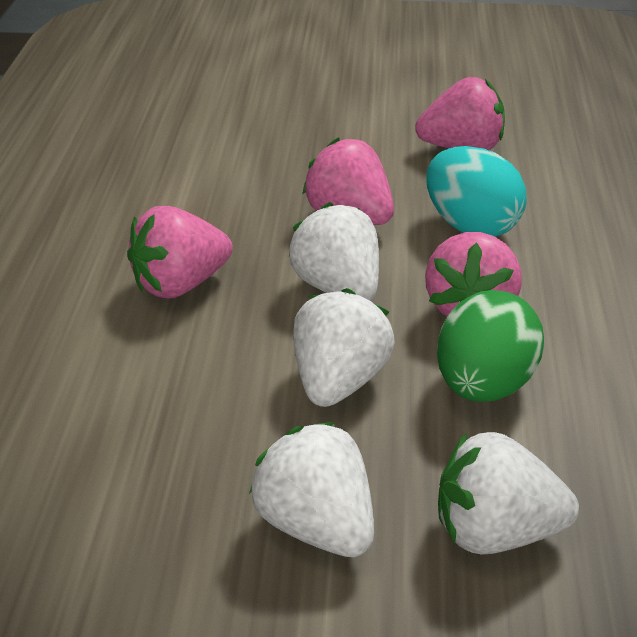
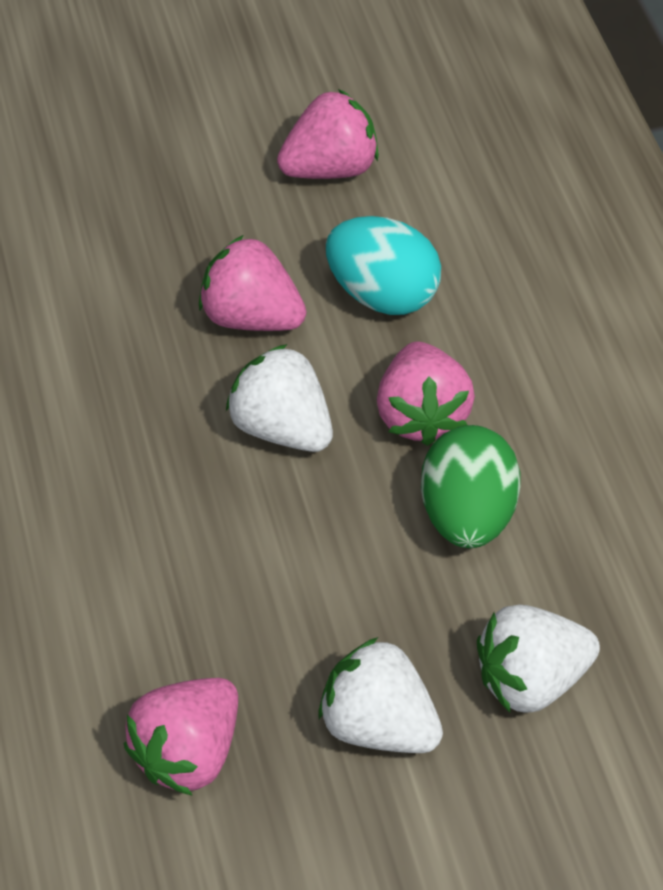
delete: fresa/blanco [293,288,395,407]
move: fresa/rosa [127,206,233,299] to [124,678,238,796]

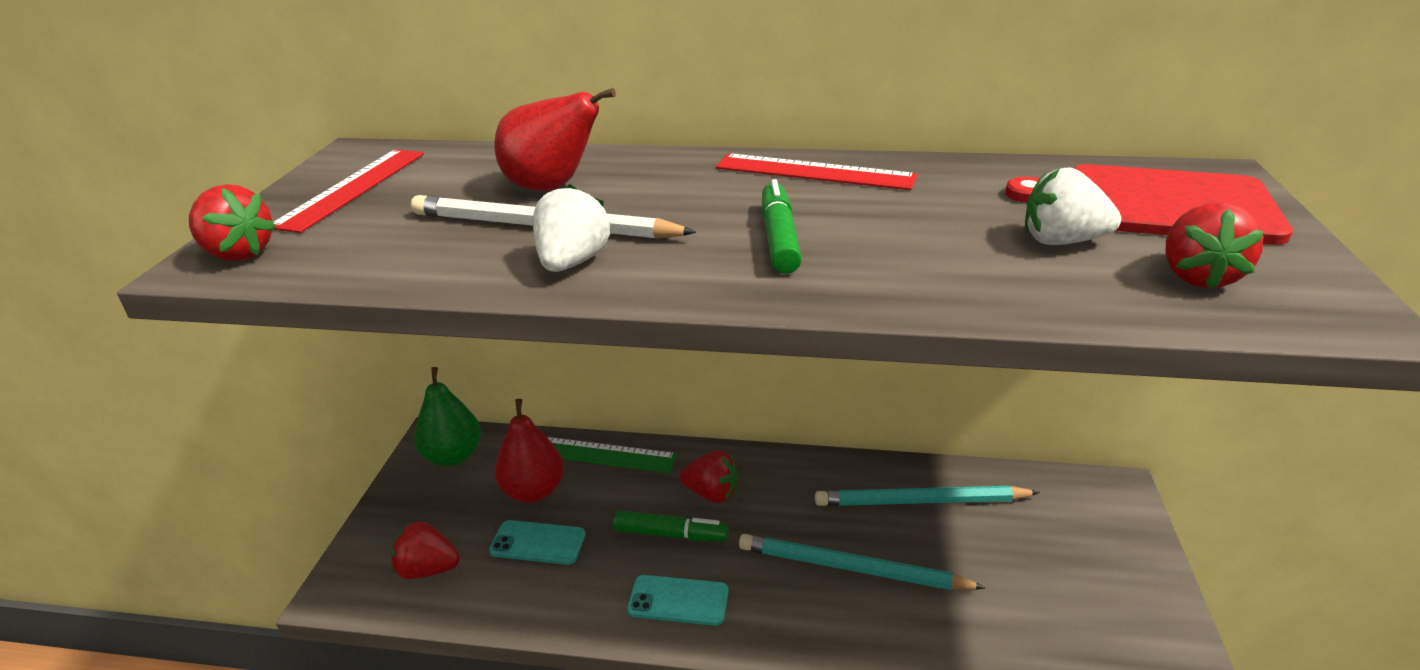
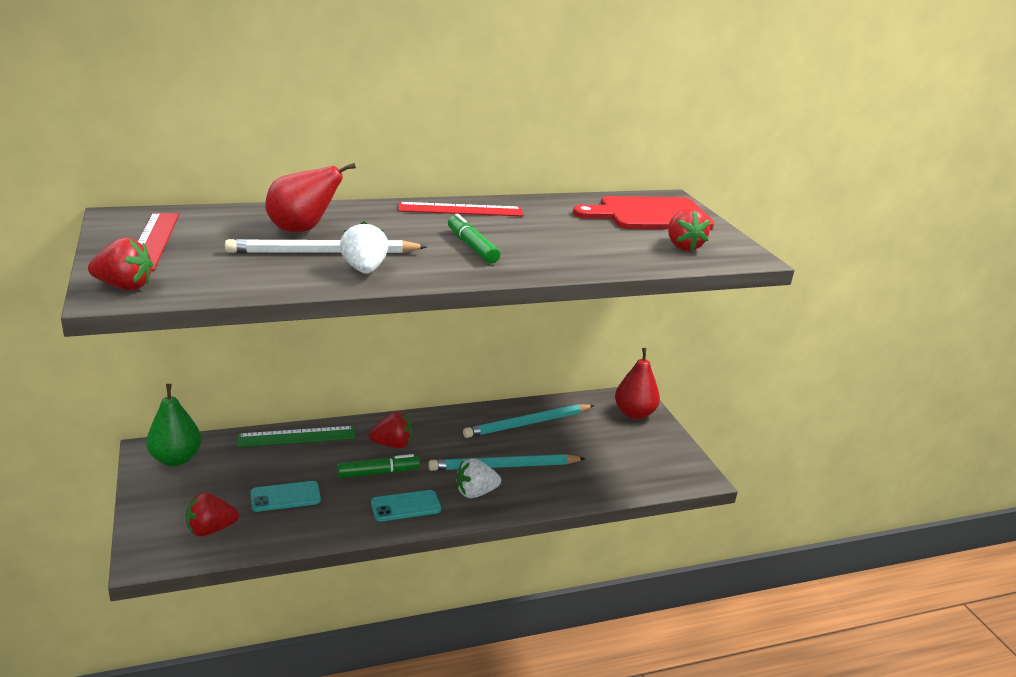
move: pera/rojo [495,399,564,503] to [615,348,660,419]; fresa/blanco [1025,167,1121,245] to [456,458,501,498]

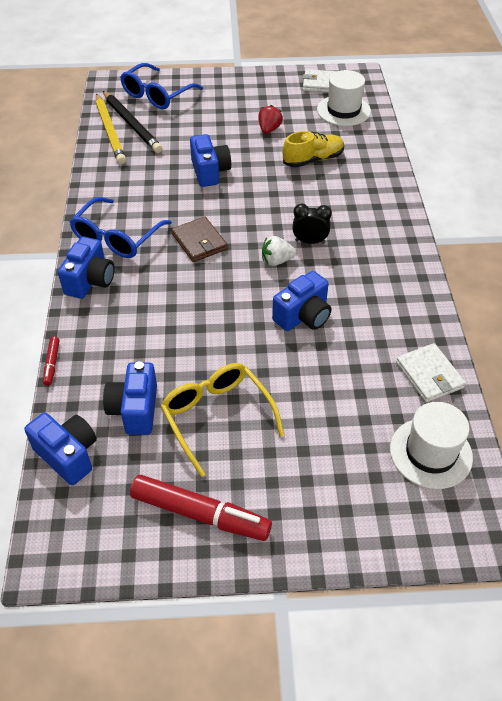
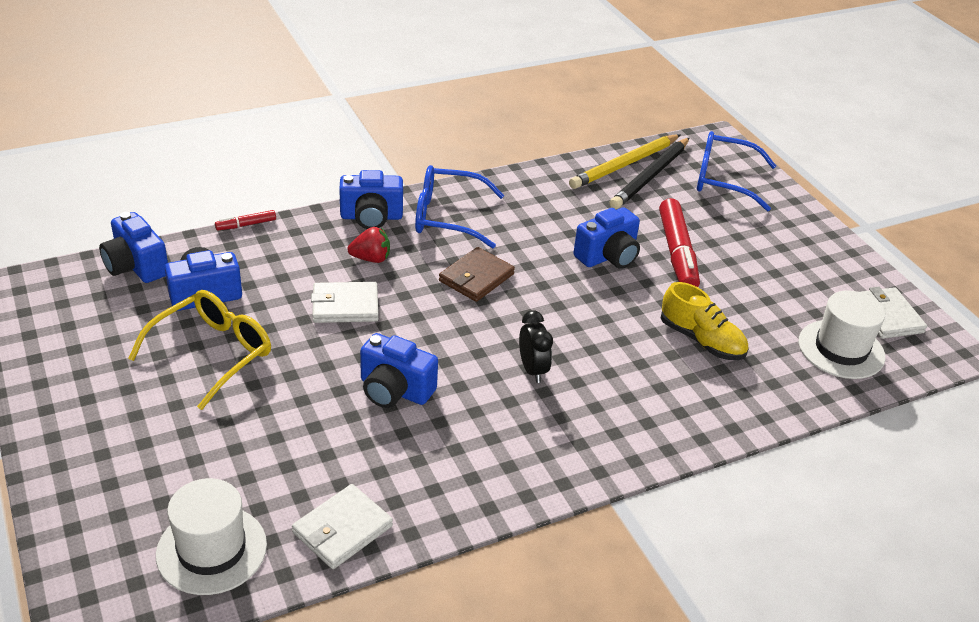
delete: fresa/blanco [262,236,296,266]
insert: cartera/blanco [311,282,379,323]
move: rotulador/rojo [130,475,272,541] to [659,198,700,287]; fresa/rojo [258,105,283,134] to [347,227,390,263]
rotate: cámara/azul [24,413,97,485] = [99,212,168,283] 120 degrees clockwise

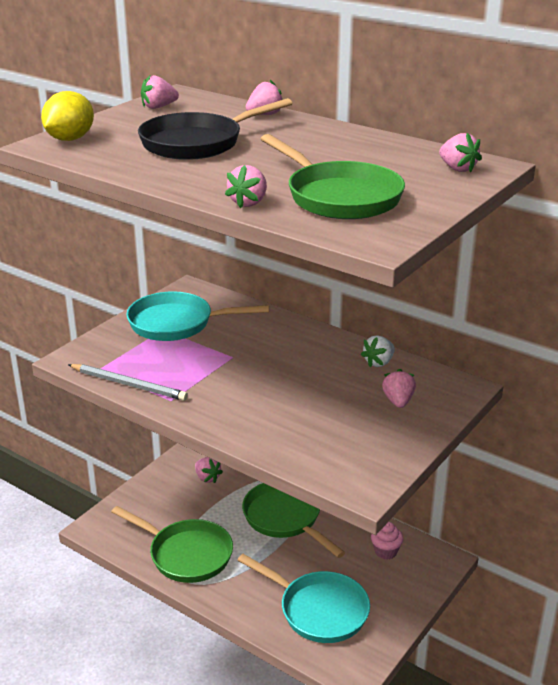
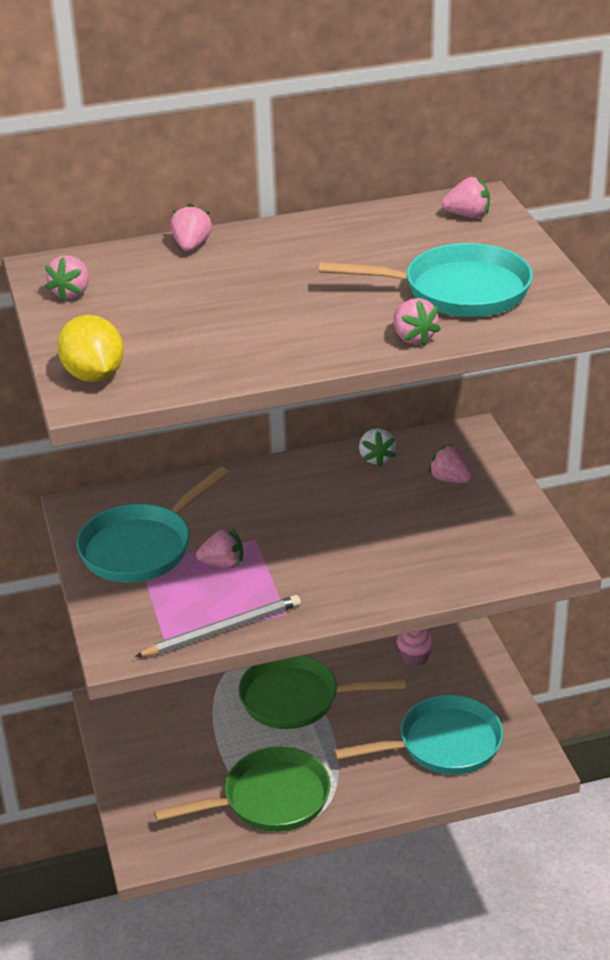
delete: sartén/negro [138,98,292,160]
move: fresa/rosa [195,457,223,483] to [196,528,243,569]
recolor: sartén/verde [261,134,405,219] to sartén/turquesa [319,243,533,317]

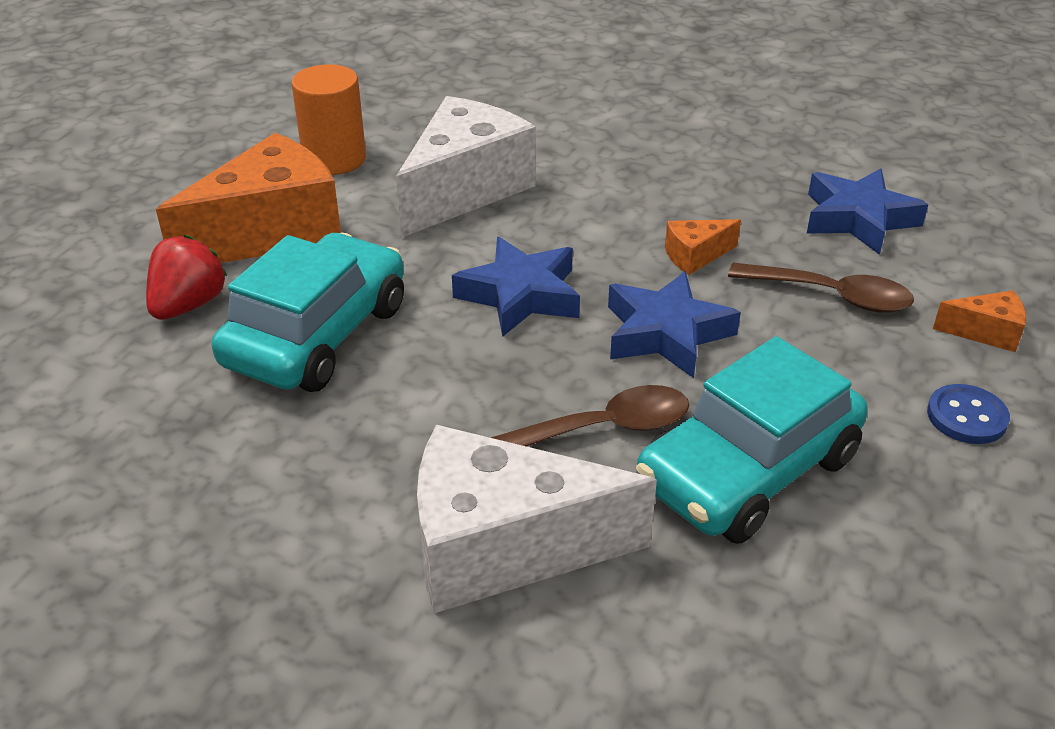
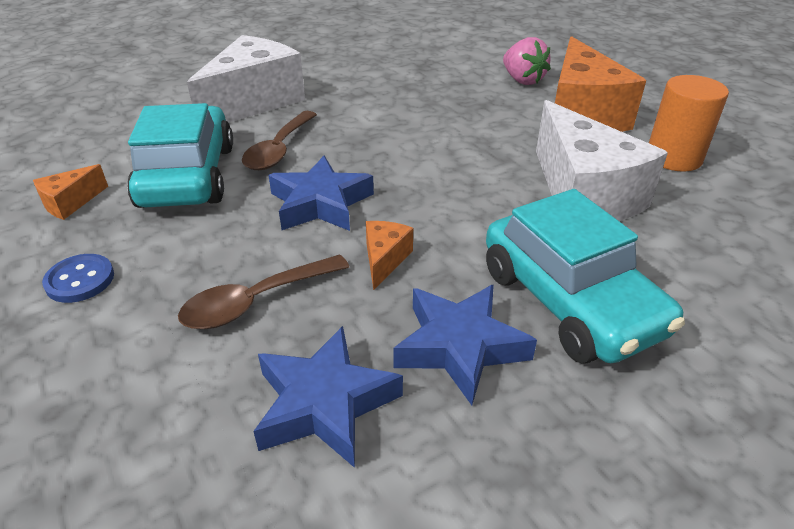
move: coche/turquesa [212,233,404,392] to [486,189,685,364]; estrella/azul [452,237,580,337] to [393,284,537,405]; queso/naranja [933,290,1026,352] to [33,164,108,220]
recolor: fresa/rojo [146,235,227,320] to fresa/rosa [503,37,551,85]

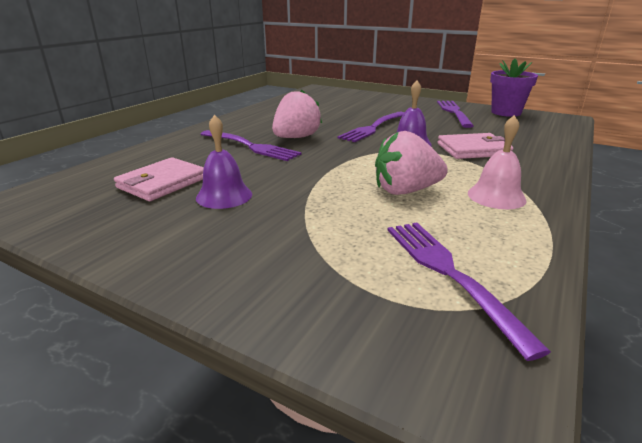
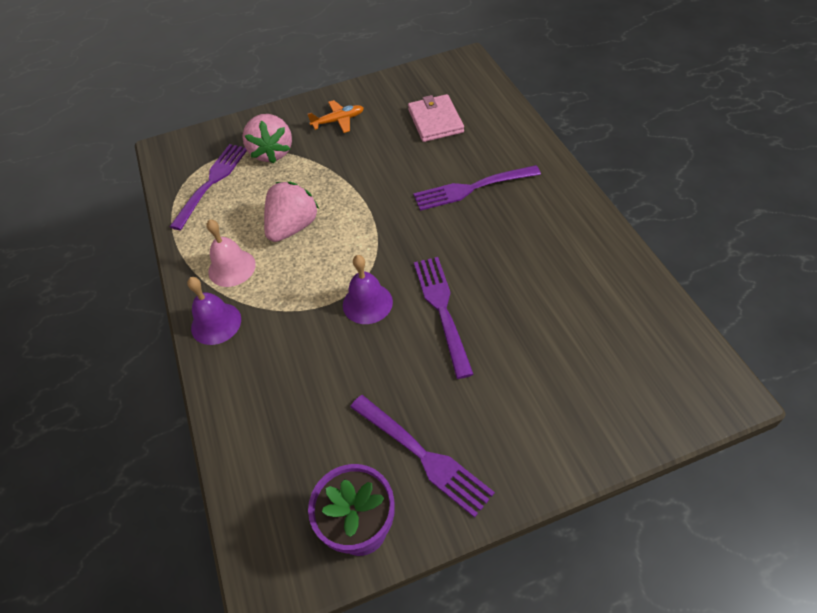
delete: cartera/rosa [437,133,513,159]
insert: avión/naranja [308,100,364,133]
move: campana/morado [196,115,252,209] to [187,277,241,345]; fresa/rosa [272,89,322,138] to [242,114,292,164]
rotate: tenedor/morado [387,223,551,361] = [169,144,247,230] 90 degrees counterclockwise

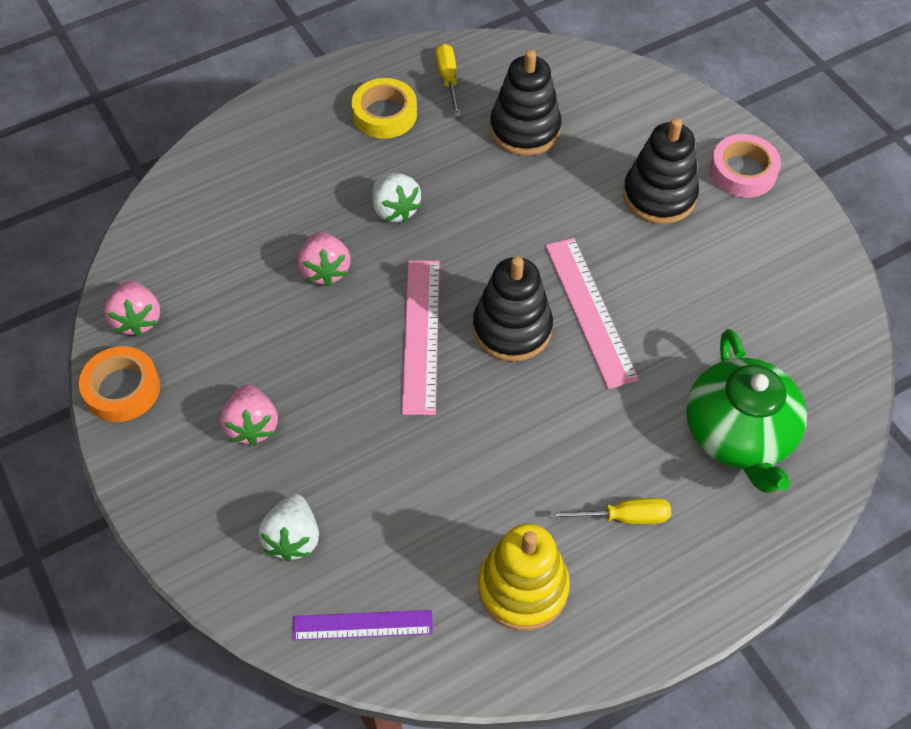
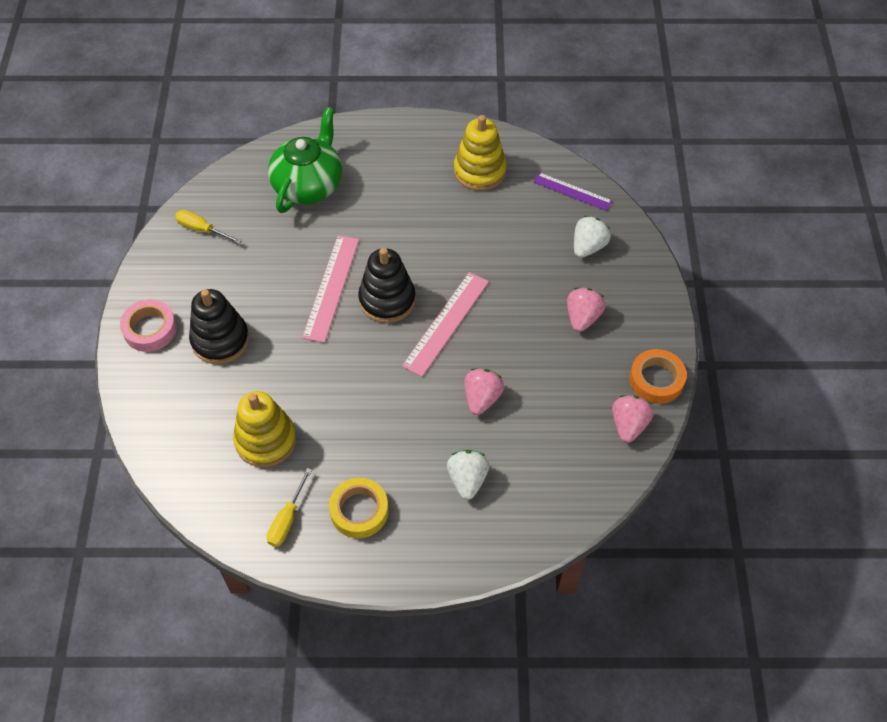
move: fresa/blanco [372,173,422,223] to [447,450,489,500]; destornillador/amarillo [549,498,671,524] to [175,210,242,244]
recolor: juguete apilable/negro [490,50,562,156] to juguete apilable/amarillo [233,391,296,467]

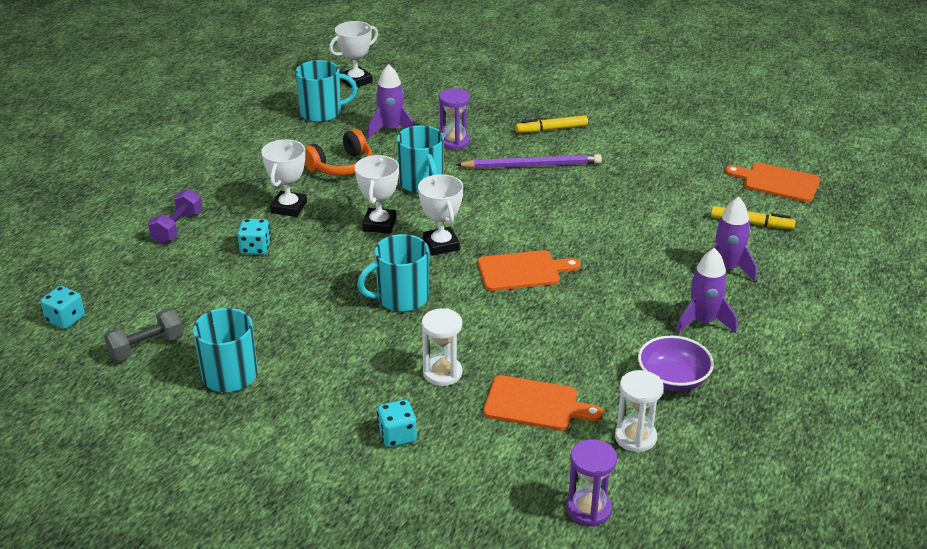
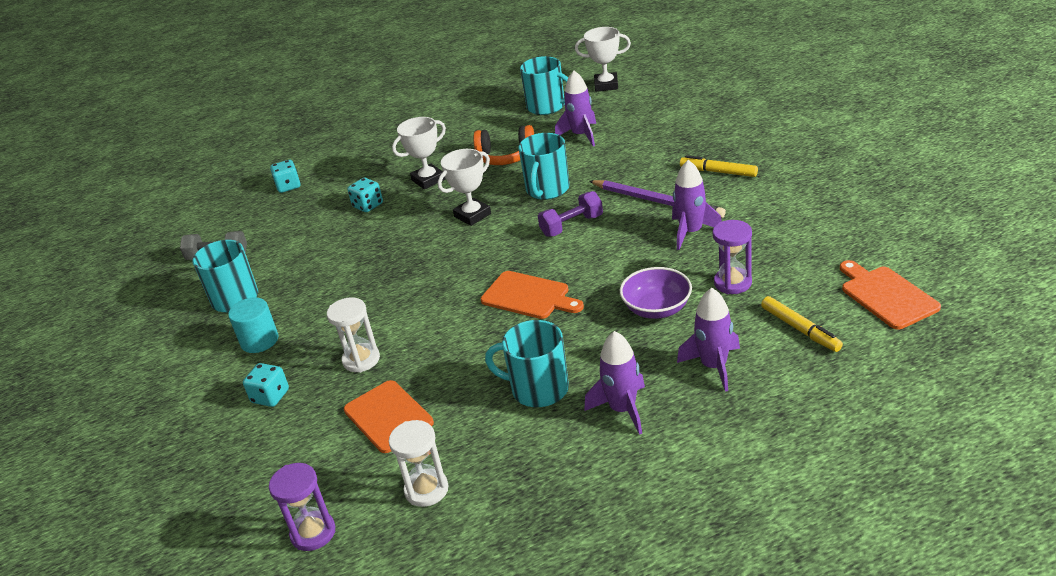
delete: trofeo/blanco [418,174,463,256]
insert: cilindro/turquesa [228,297,278,353]; cohete/morado [672,160,722,250]
move: dado/turquesa [41,286,85,329] to [270,160,301,193]; mancuerna/morado [148,189,203,244] to [538,191,603,237]; taza/turquesa [357,234,429,312] to [485,320,569,407]; reloj de arena/morado [439,88,470,150] to [713,220,752,294]; cuenco/morado [638,336,714,392] to [620,267,692,319]

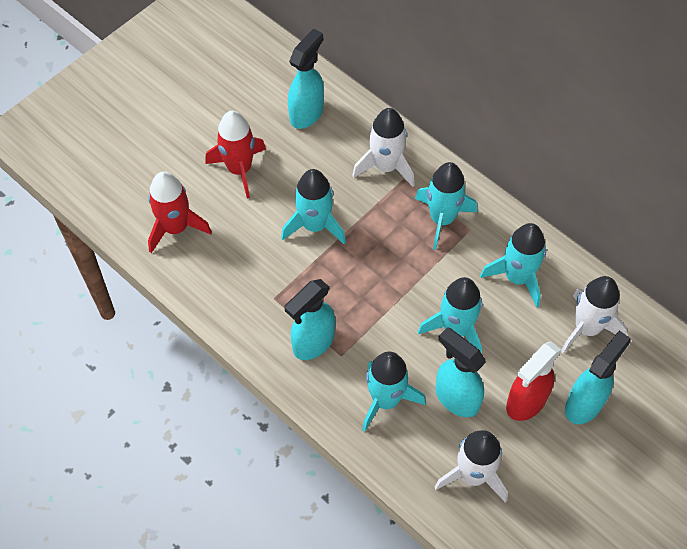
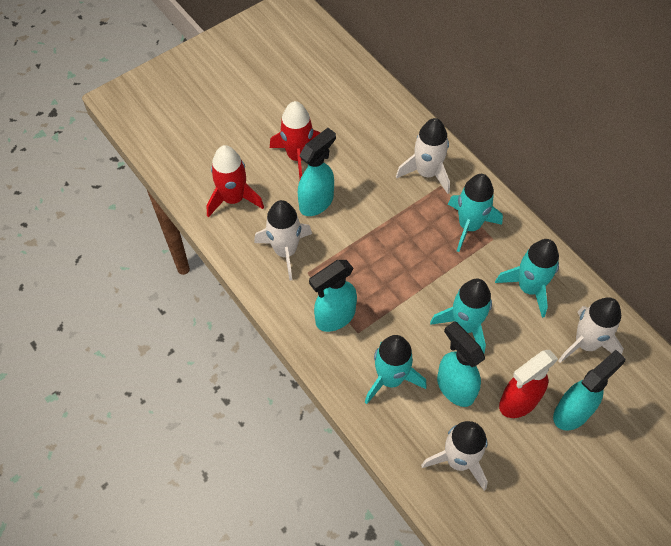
delete: cohete/turquesa [281,169,346,244]
insert: cohete/blanco [254,200,312,280]
move: pulverizador/turquesa [288,29,324,129] to [298,128,336,216]

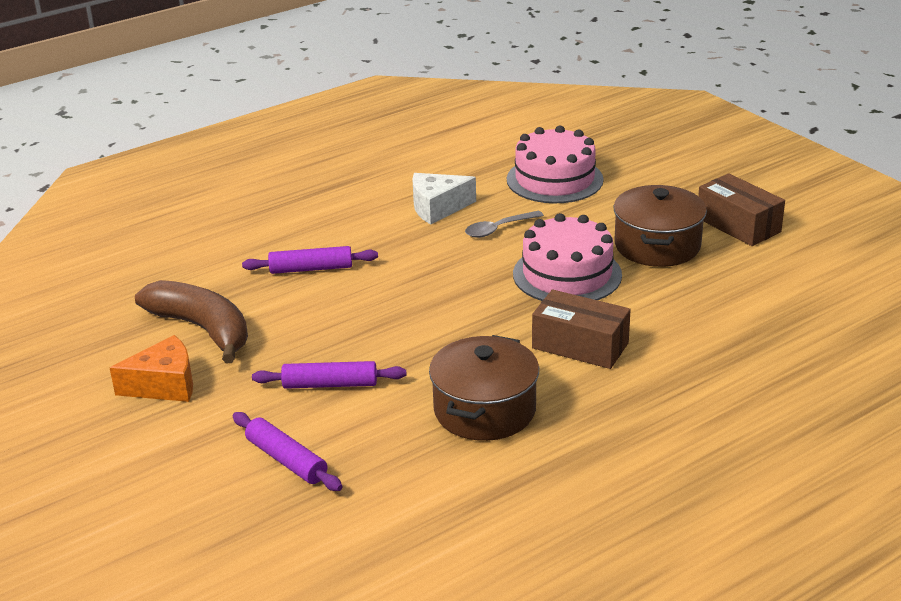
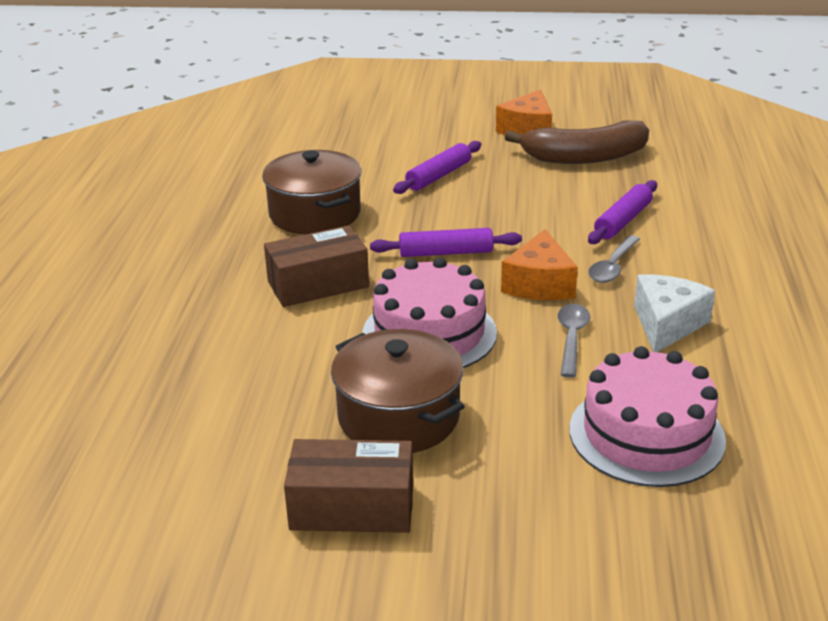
insert: queso/naranja [501,229,578,300]; cuchara/gris [588,235,640,283]
move: rodillo/morado [233,412,342,491] to [370,228,522,257]

